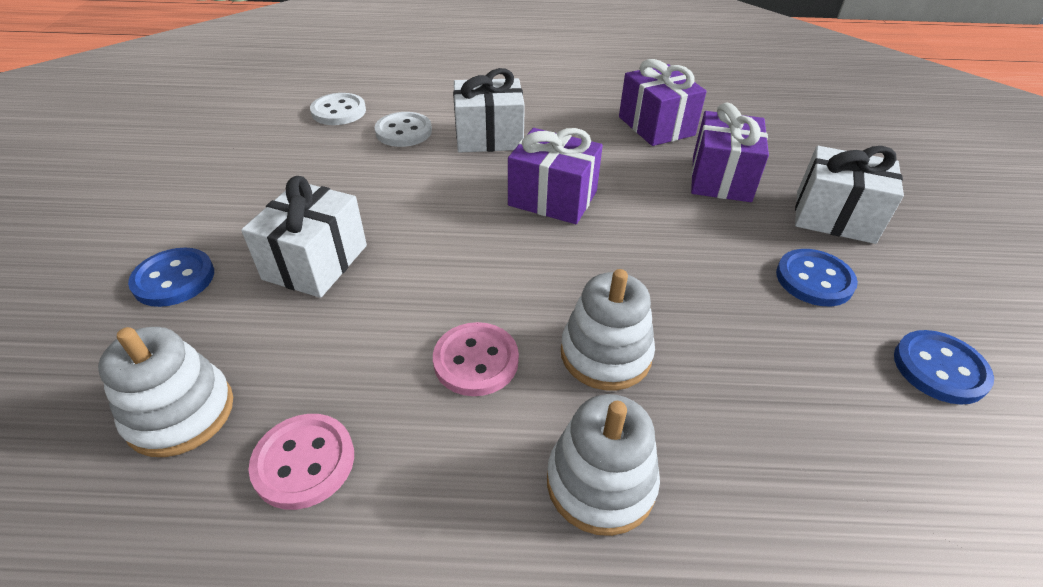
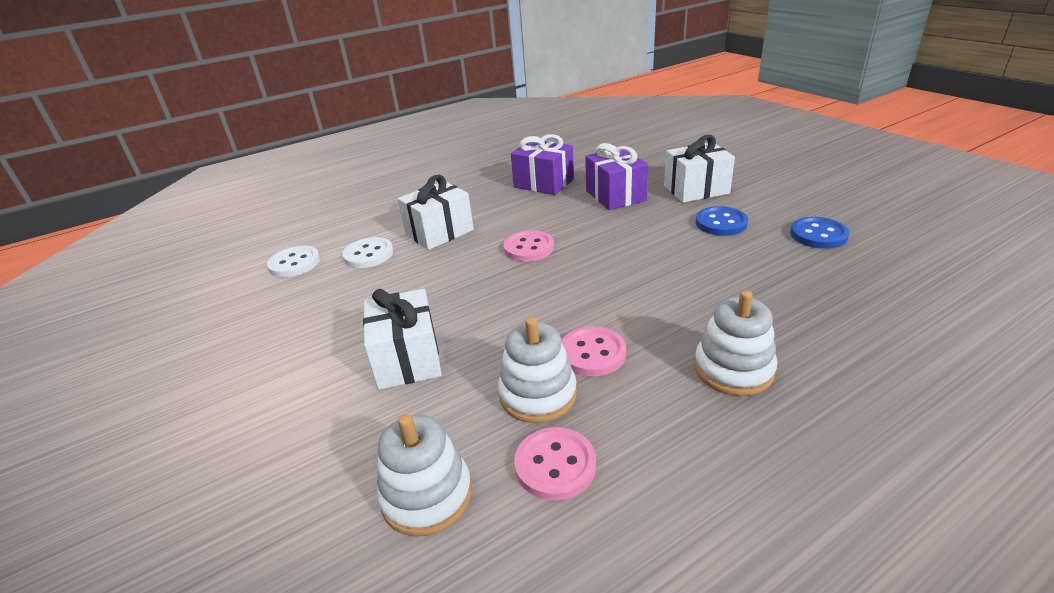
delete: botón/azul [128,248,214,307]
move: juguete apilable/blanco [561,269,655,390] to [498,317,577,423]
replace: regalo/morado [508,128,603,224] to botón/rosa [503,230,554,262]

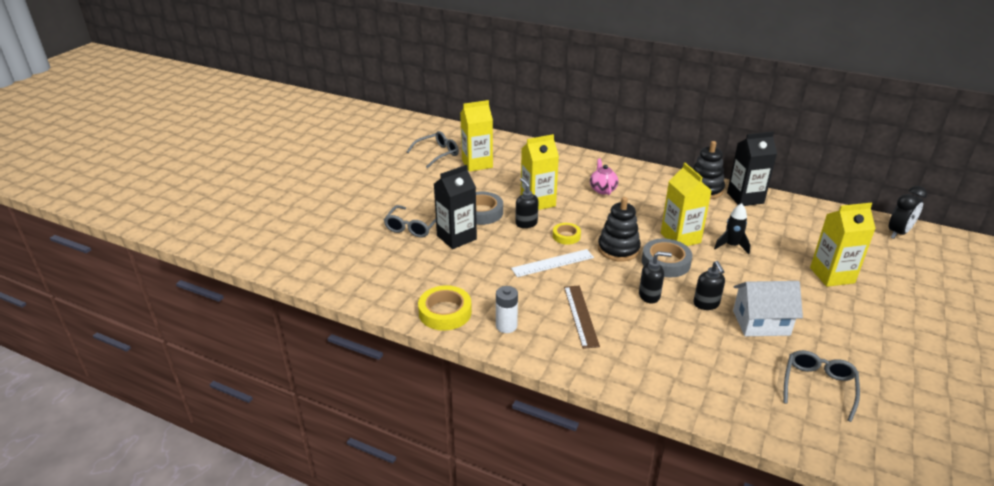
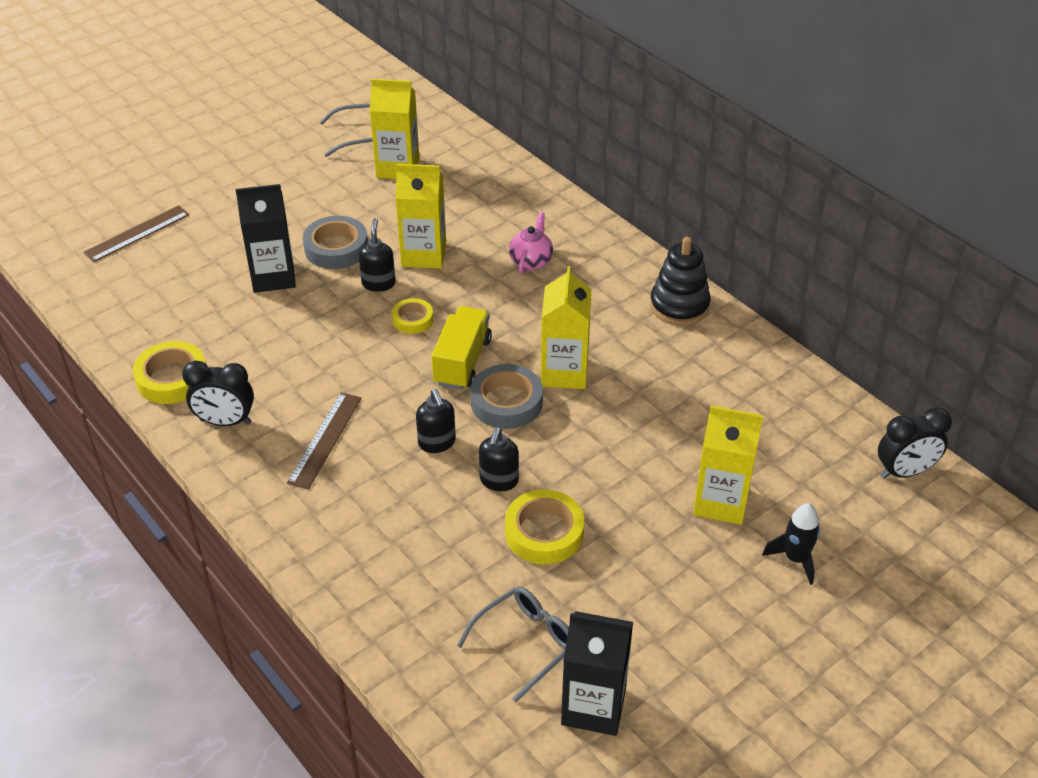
delete: gafas/gris [384,205,436,238]; regla/blanco [511,249,594,277]
insert: regla/marrón [83,205,190,262]
move: cohete/negro [714,203,750,254] to [762,503,820,585]; cartón de leche/negro [727,132,777,206] to [561,611,633,736]
replace: pila/blanco [496,286,518,333] to despertador/negro [182,360,254,426]; juguete apilable/negro [598,197,641,262] to camión/amarillo [432,306,492,390]; casa/blanco [733,281,803,336] to cinta adhesiva/amarillo [505,489,584,564]
rotate: dispensador de jabón/negro [639,251,672,303] = [416,389,456,453] 45 degrees clockwise

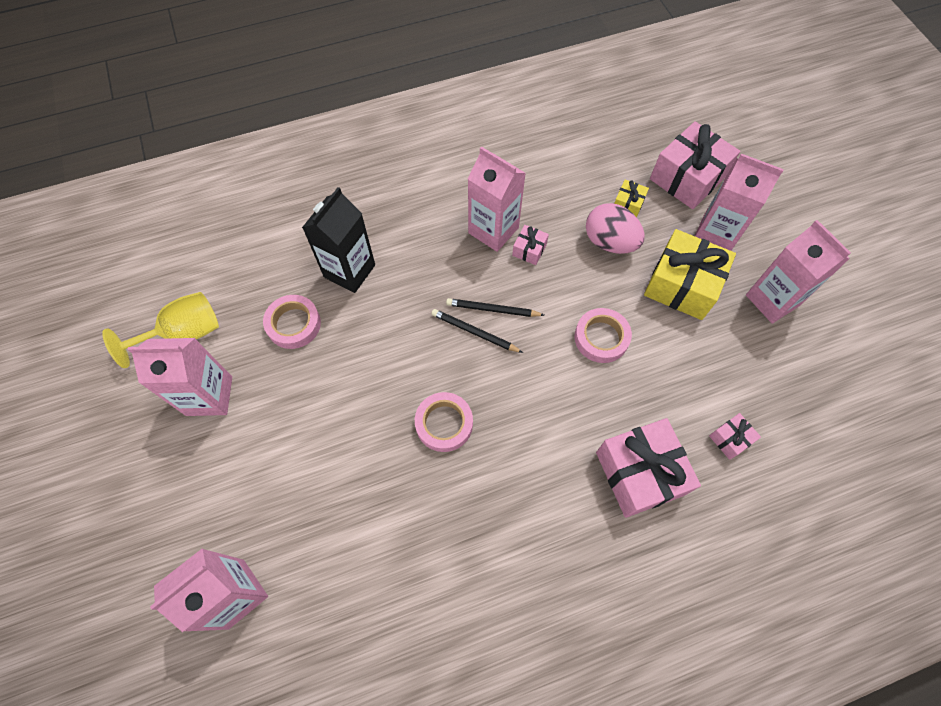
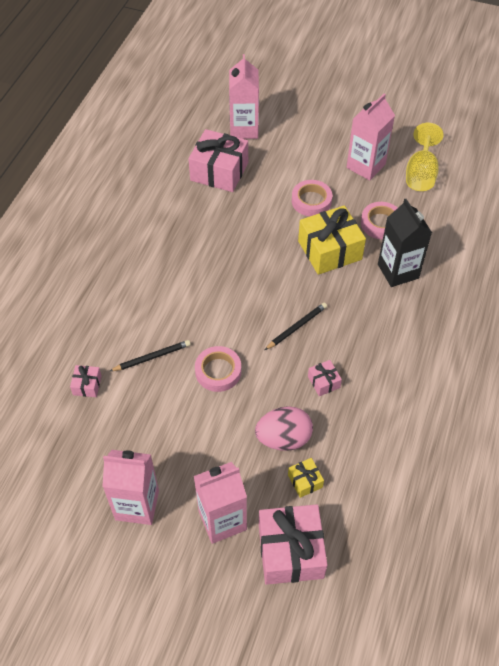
delete: cartón de leche/rosa [468,146,526,252]
move: cinta adhesiva/rosa [415,392,473,452] to [292,180,332,216]; lápiz/negro [432,309,523,353] to [110,340,191,371]; regalo/rosa [596,418,701,518] to [188,129,248,192]; regalo/amarillo [644,229,736,320] to [298,206,366,275]

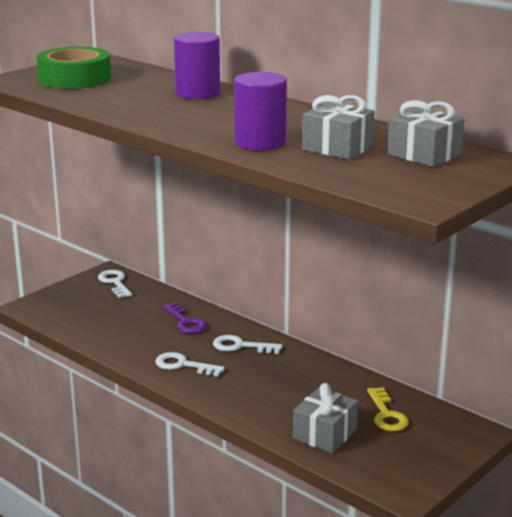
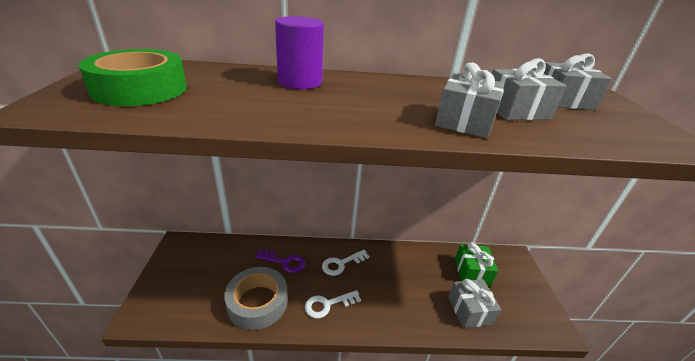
delete: llave/blanco [98,270,132,298]
insert: cinta adhesiva/gris [224,267,288,330]
replace: cilindro/morado [234,72,287,151] to regalo/gris [435,63,504,138]; llave/amarillo [367,387,409,431] to regalo/verde [455,242,498,286]

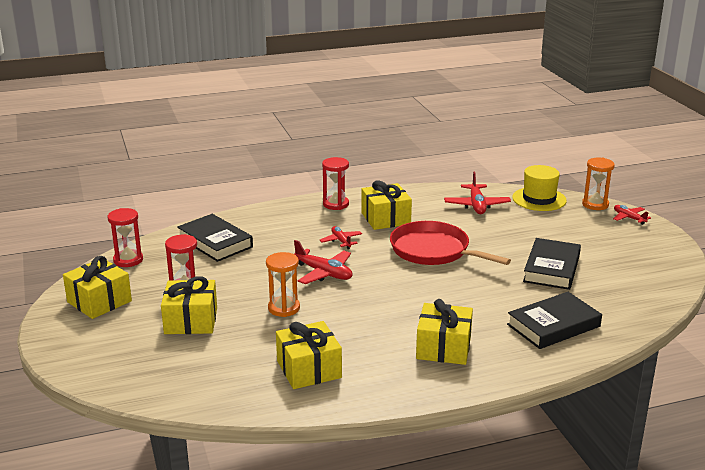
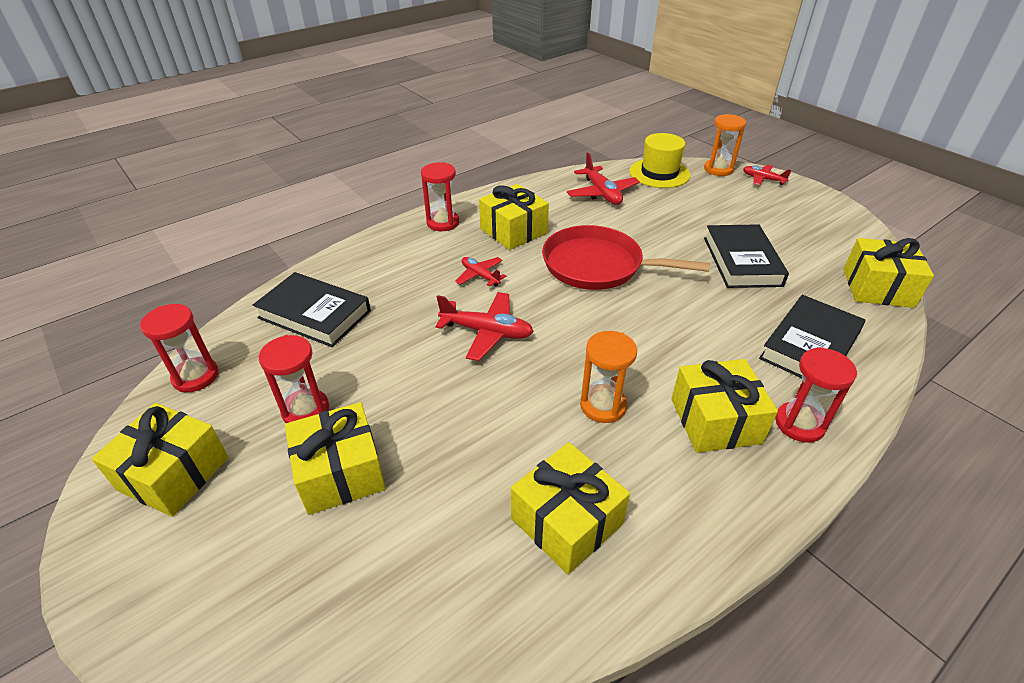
insert: reloj de arena/rojo [775,347,857,443]; regalo/amarillo [843,238,934,308]
move: reloj de arena/naranja [266,252,300,317] to [580,331,637,423]

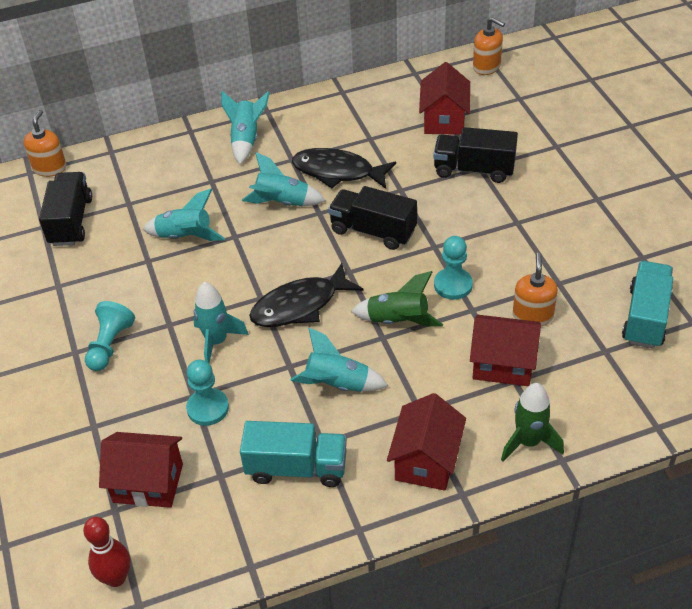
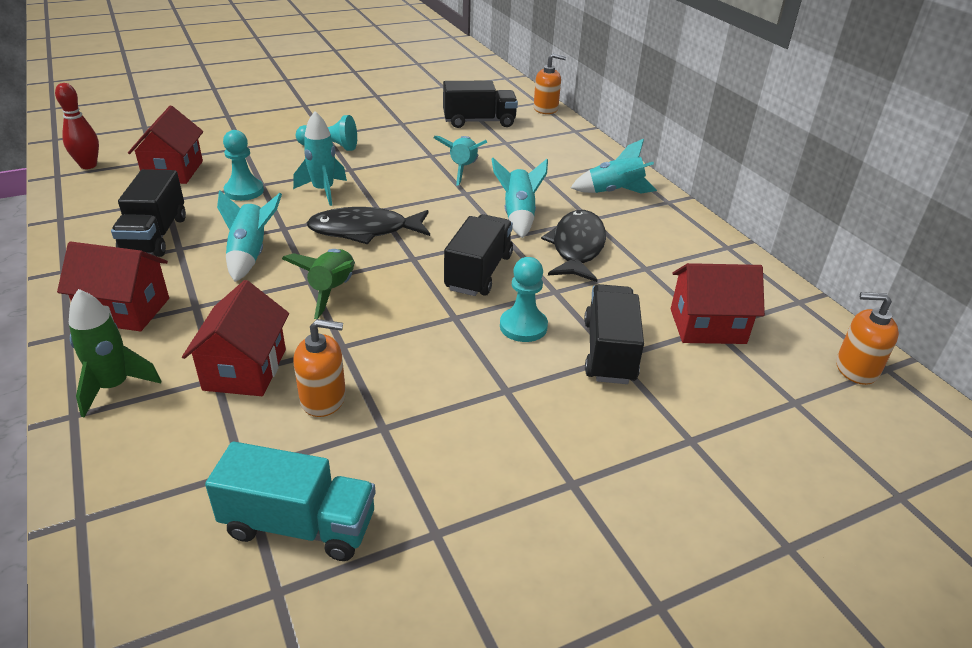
move: peón/turquesa [434,236,473,300] to [500,257,548,342]
recolor: camión/turquesa [240,421,347,487] to camión/negro [111,169,186,257]
rotate: pez/negro [249,263,363,327] = [307,207,430,244] 60 degrees counterclockwise; dispensador de jabón/naranja [473,17,505,75] = [836,292,899,385] 75 degrees clockwise

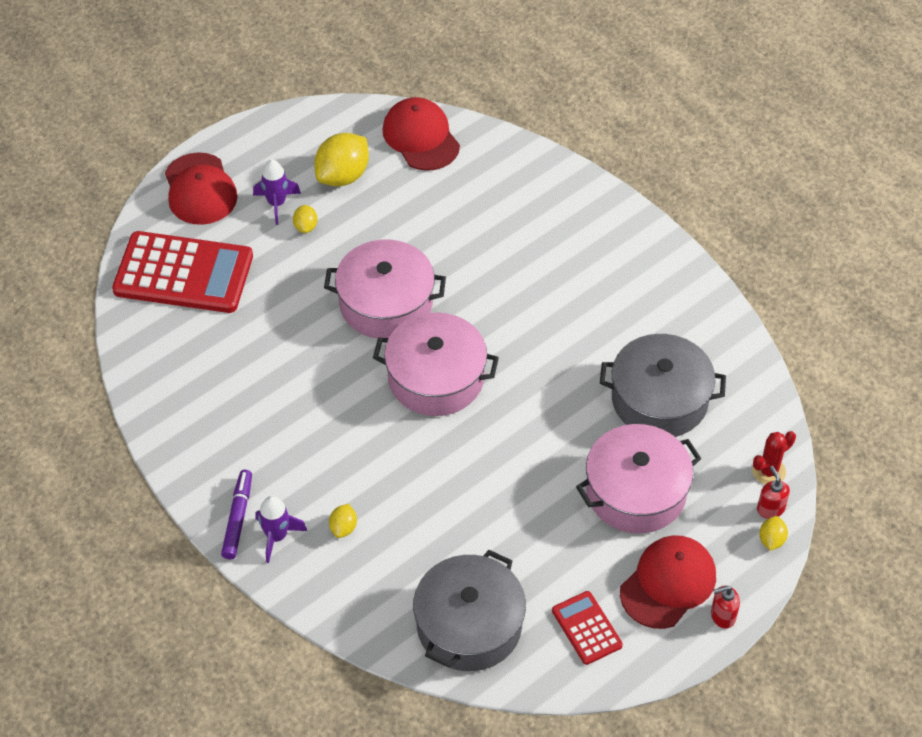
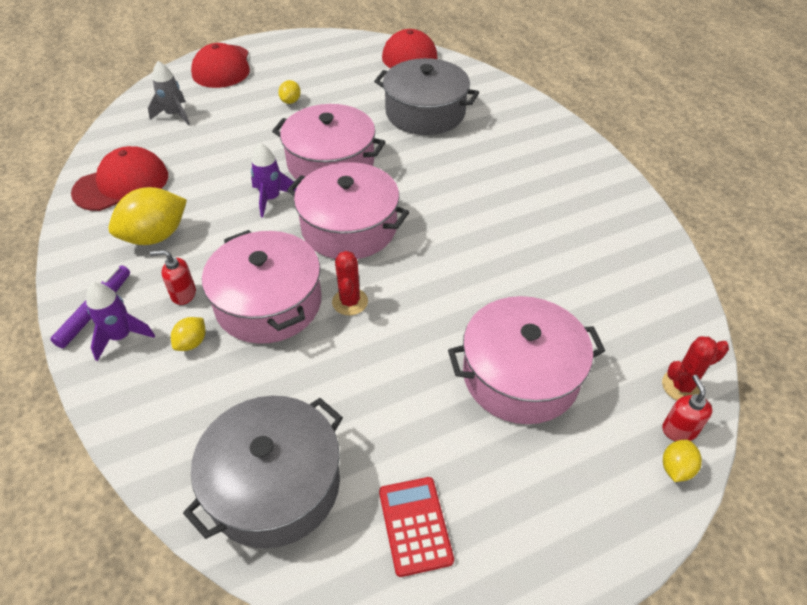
insert: olla/rosa [202,230,322,344]; cactus/rojo [332,251,368,315]
move: cohete/morado [253,160,301,225] to [251,143,297,217]; limón/amarillo [314,133,369,186] to [108,187,187,245]; olla/gris [600,334,726,437] to [374,58,479,135]; gorra/rojo [620,535,716,629] to [71,146,168,211]; dispensador de jabón/rojo [711,586,740,629] to [150,250,196,305]
replace: calculadora/rojo [112,231,253,313] to cohete/gris [148,61,190,125]

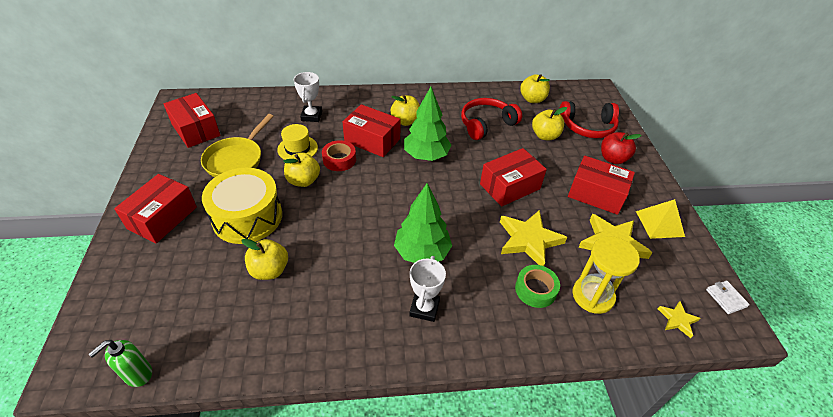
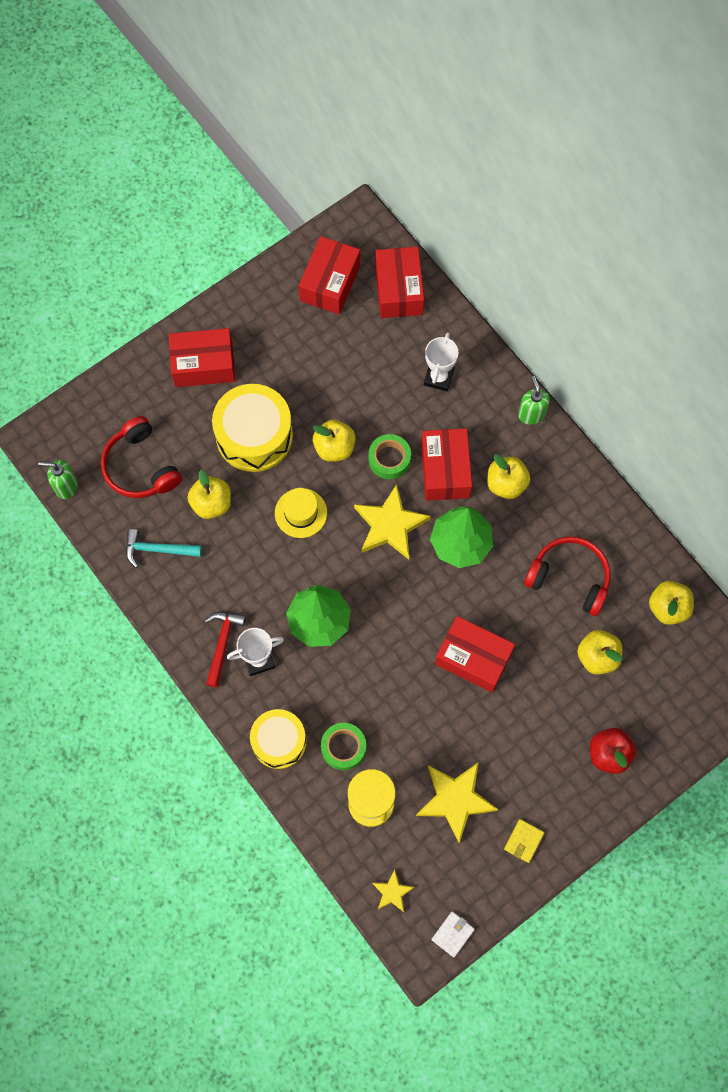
delete: sartén/amarillo [201,114,274,177]
insert: martillo/turquesa [126,529,202,568]; martillo/rojo [205,612,246,688]; tambor/amarillo [250,709,306,769]; dispensador de jabón/verde [518,376,550,425]
move: sombrero/amarillo [277,124,318,160] to [275,488,327,538]; estrella/amarillo [500,210,567,266] to [354,484,431,560]; auriculares/rojo [559,101,619,138] to [101,416,182,498]; caja/rojo [568,156,635,215] to [375,247,424,318]
replace: pirámide/amarillo [636,199,685,239] to cartera/amarillo [504,819,544,863]
recolor: cinta adhesiva/rojo [322,140,356,171] to cinta adhesiva/verde [368,434,411,479]
rotate: trofeo/blanco [294,72,322,122] = [424,332,458,391] 45 degrees counterclockwise

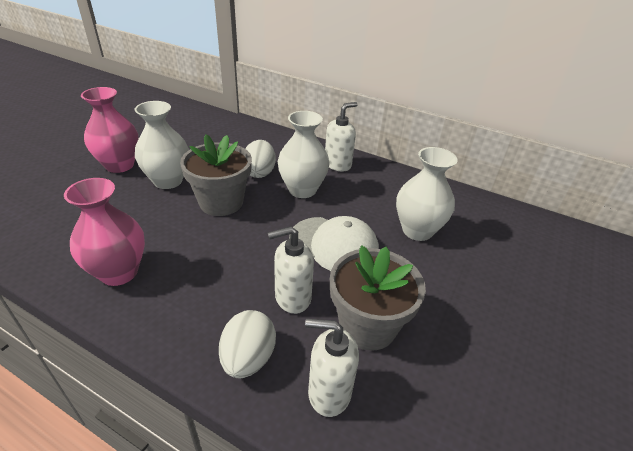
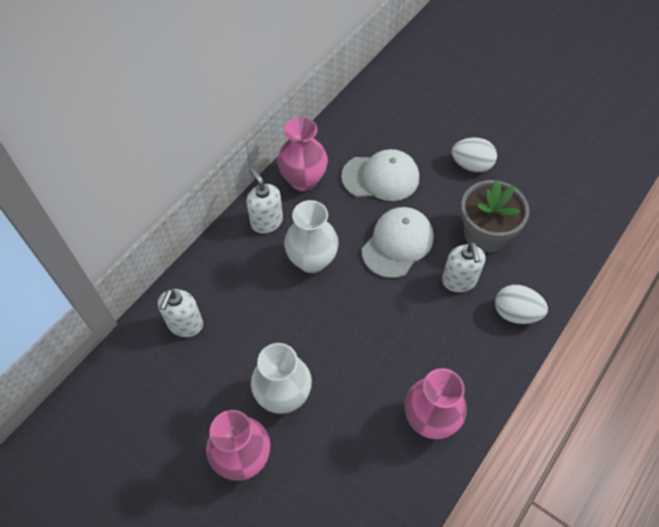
delete: maceta/gris [180,134,252,216]
insert: florero/rosa [277,117,328,191]
move: huevo/blanco [245,140,276,178] to [452,138,497,172]; dispensador de jabón/blanco [305,318,359,417] to [158,288,203,337]
replace: florero/blanco [396,147,458,241] to gorra/blanco [341,149,419,201]

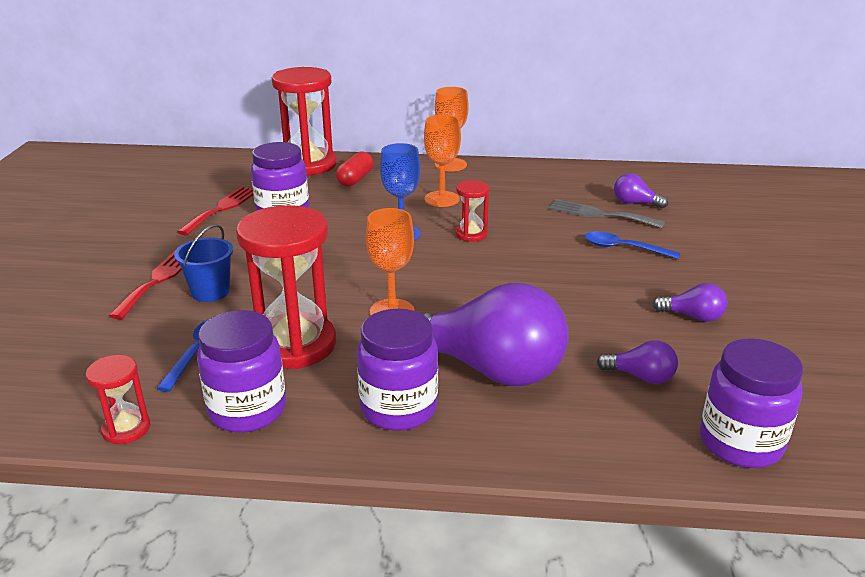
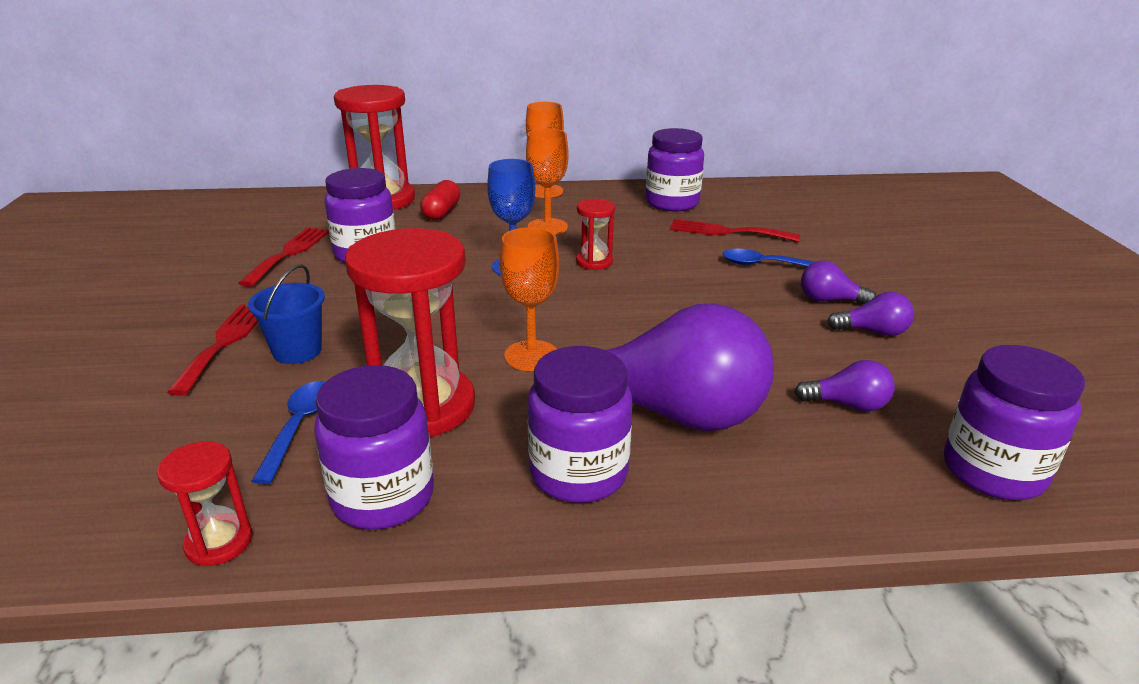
insert: tarro/morado [646,128,704,211]
move: bombilla/morado [614,173,668,209] to [801,261,876,304]
recolor: tenedor/gris [549,199,665,228] to tenedor/rojo [670,219,800,242]

